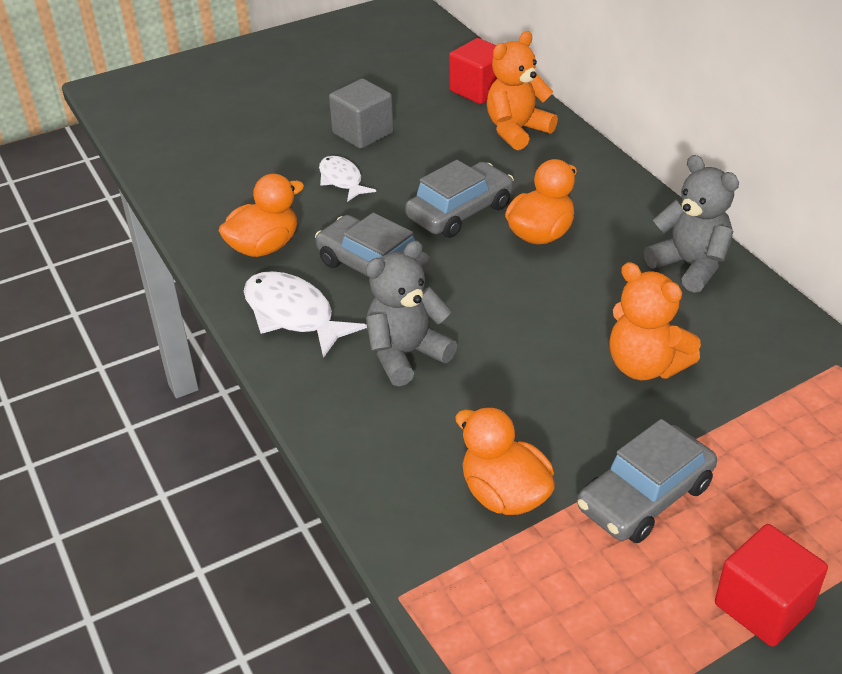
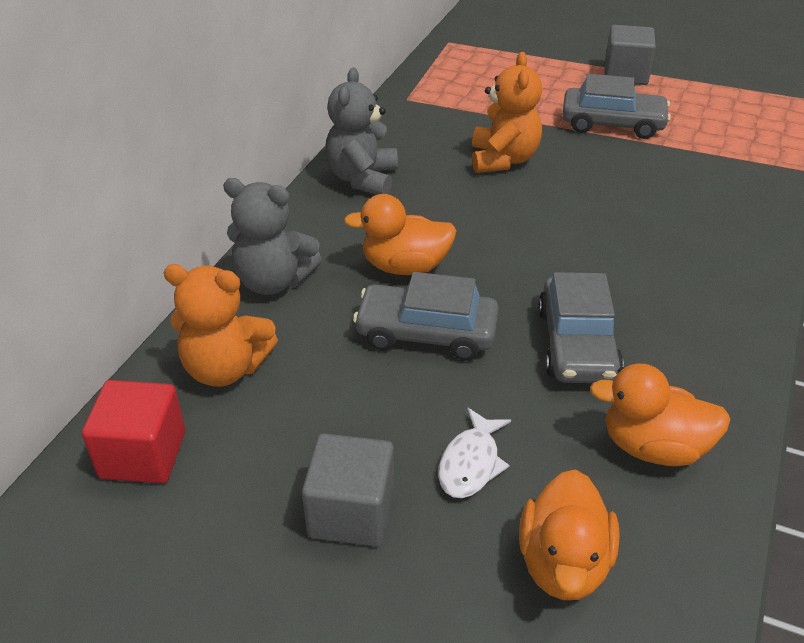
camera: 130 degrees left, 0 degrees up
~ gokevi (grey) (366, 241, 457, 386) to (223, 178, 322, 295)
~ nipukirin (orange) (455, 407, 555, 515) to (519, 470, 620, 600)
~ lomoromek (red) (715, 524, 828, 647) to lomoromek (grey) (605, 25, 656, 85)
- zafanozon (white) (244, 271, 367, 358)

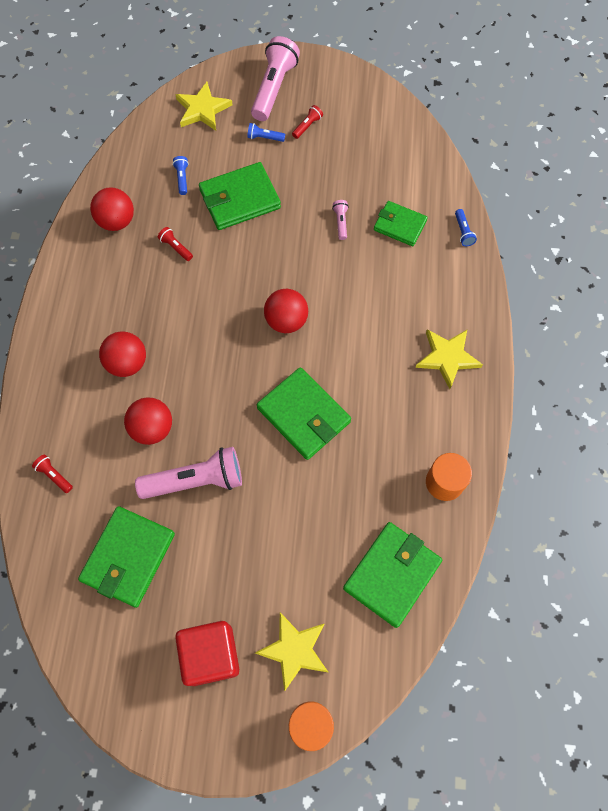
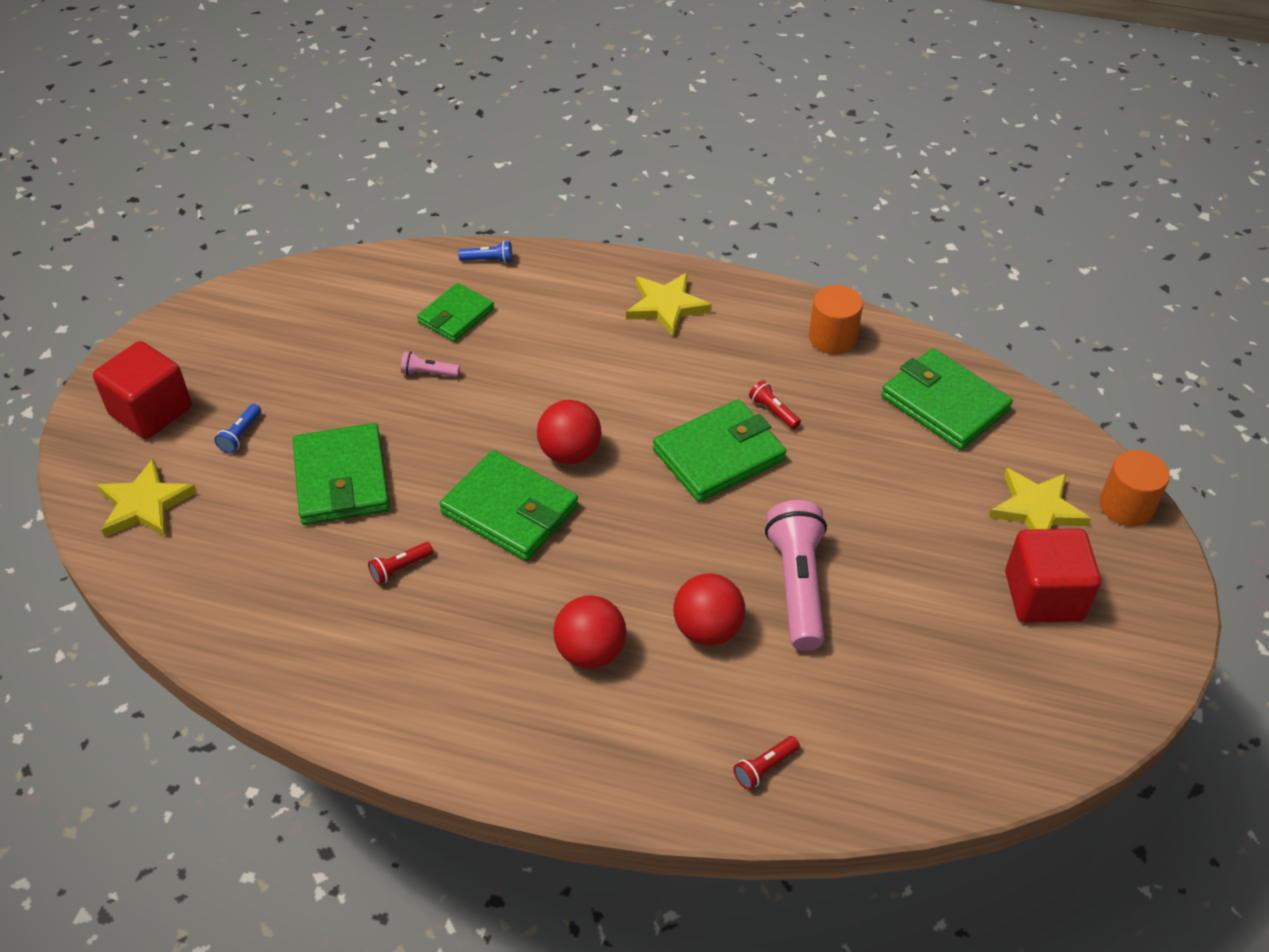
camera: 80 degrees left, 20 degrees down
~ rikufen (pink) (251, 36, 300, 121) to lomoromek (red) (93, 341, 192, 439)
~ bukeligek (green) (78, 506, 175, 608) to (440, 450, 578, 561)
~ rikufen (red) (292, 105, 323, 139) to (749, 380, 801, 429)
- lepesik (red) (90, 187, 134, 231)
- rikufen (blue) (173, 156, 189, 195)

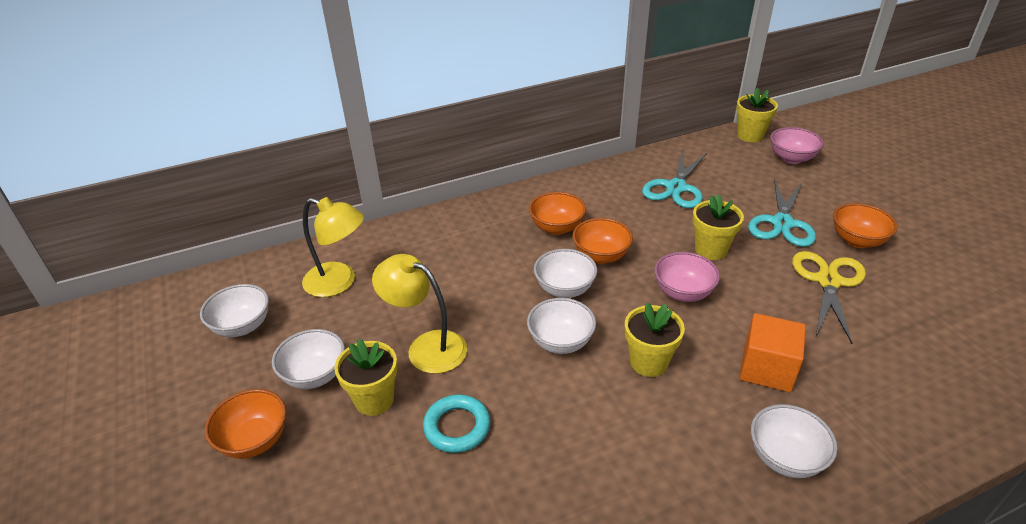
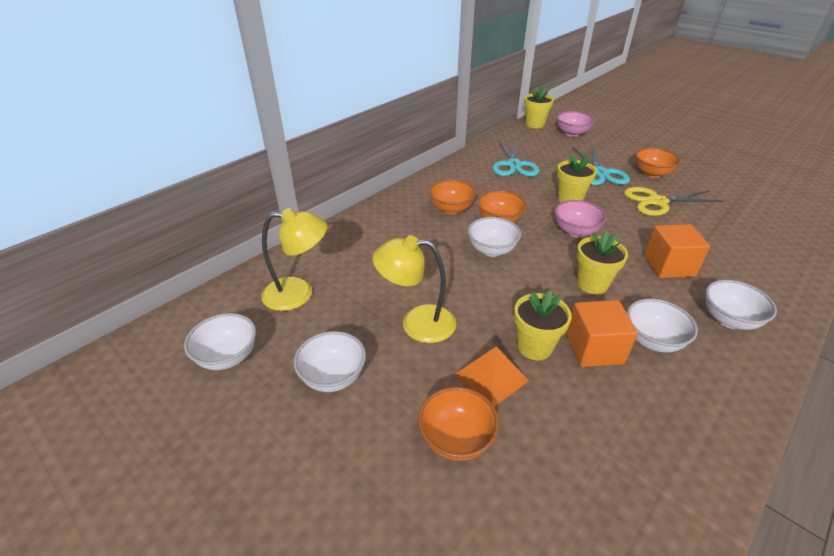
camera: 25 degrees left, 0 degrees up
~ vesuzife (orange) (205, 389, 286, 459) to (418, 387, 499, 461)
~ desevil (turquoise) (423, 394, 490, 453) to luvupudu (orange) (455, 346, 529, 407)
~ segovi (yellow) (334, 339, 398, 416) to (514, 290, 572, 360)
+ lomoromek (orange) (566, 300, 638, 367)
~ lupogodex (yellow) (792, 251, 866, 344) = (624, 187, 723, 216) 90 degrees counterclockwise
~ vesuzife (white) (527, 298, 596, 354) to (627, 299, 698, 353)

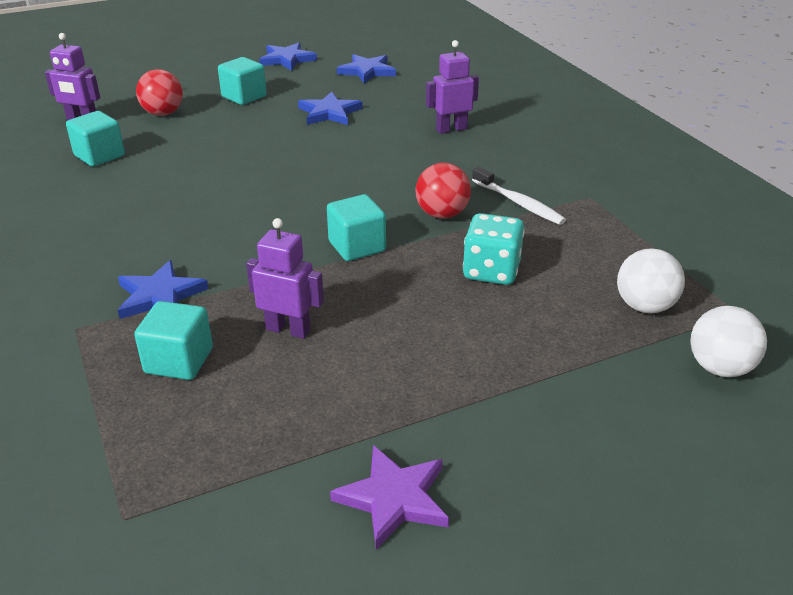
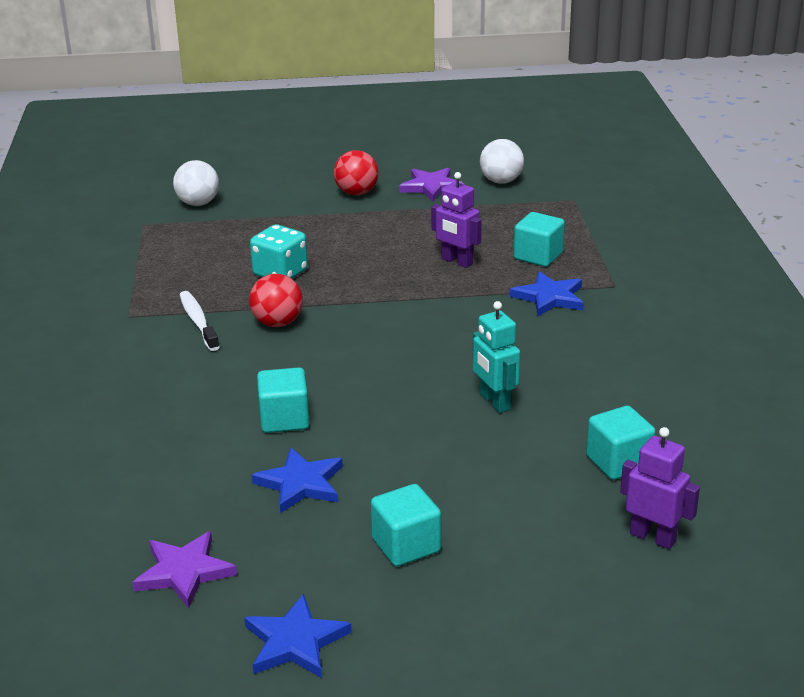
camera: 160 degrees left, 5 degrees down
~ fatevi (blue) (337, 54, 396, 84) to fatevi (purple) (132, 531, 237, 608)
~ lomoromek (turquoise) (327, 194, 386, 261) to (257, 367, 310, 433)
~ lepesik (red) (136, 69, 183, 116) to (334, 150, 379, 196)
+ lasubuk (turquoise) (473, 301, 520, 413)
~ lepesik (white) (617, 248, 685, 314) to (480, 139, 524, 184)
- lasubuk (purple) (426, 40, 479, 134)

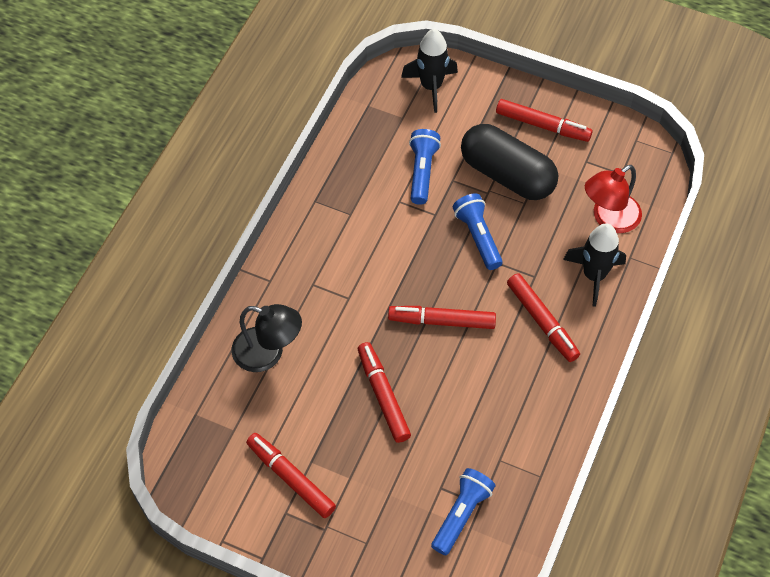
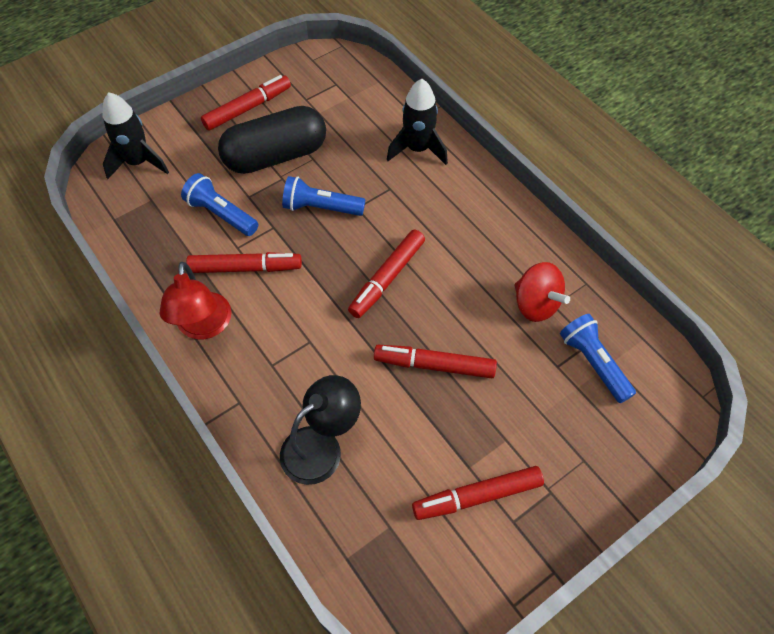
camera: 60 degrees left, 0 degrees up
~ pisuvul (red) (585, 165, 642, 233) to (160, 262, 231, 339)
~ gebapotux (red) (507, 273, 580, 362) to (186, 252, 302, 273)
+ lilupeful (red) (514, 262, 570, 322)

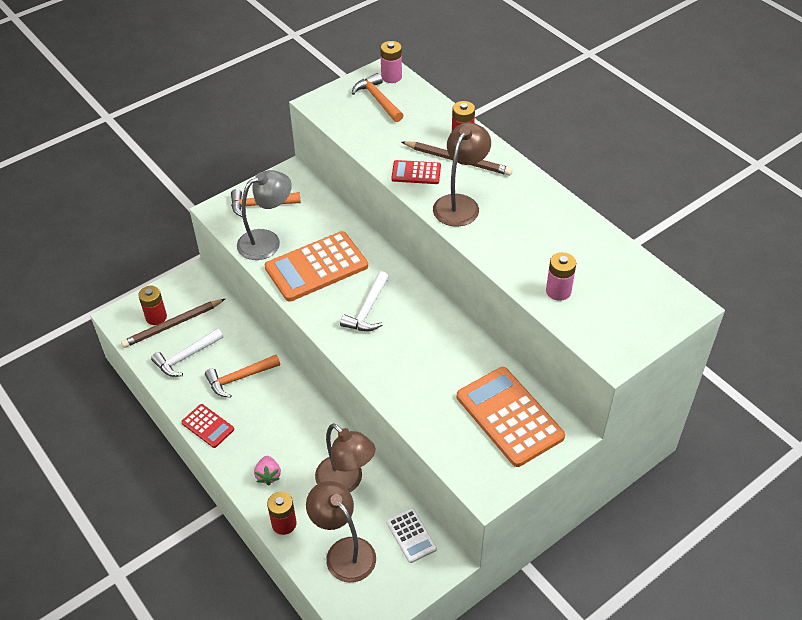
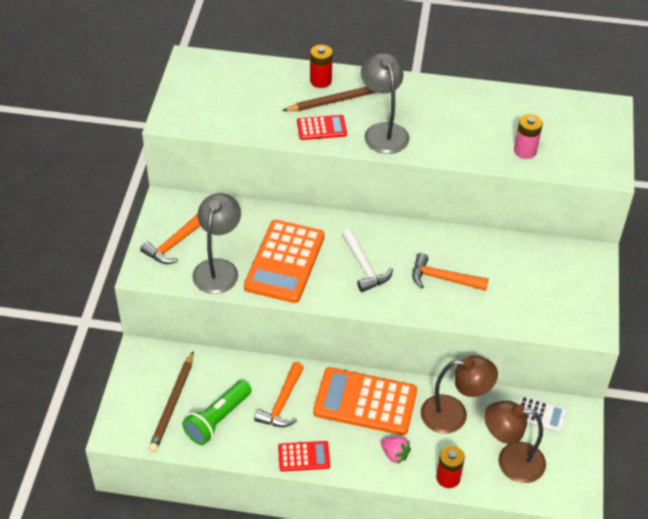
camera: 45 degrees left, 0 degrees up
~ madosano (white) (151, 328, 223, 377) to rikufen (green) (182, 380, 252, 445)
~ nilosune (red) (391, 160, 441, 184) = (297, 115, 347, 140) 150 degrees counterclockwise
~ nilosune (orange) (457, 367, 565, 467) to (313, 367, 417, 435)
~ pisuvul (brown) (433, 122, 491, 227) to pisuvul (grey) (361, 53, 409, 154)
~ madosano (orange) (352, 73, 404, 122) to (412, 253, 489, 291)
- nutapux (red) (138, 286, 167, 325)
- nutapux (pink) (380, 41, 402, 83)

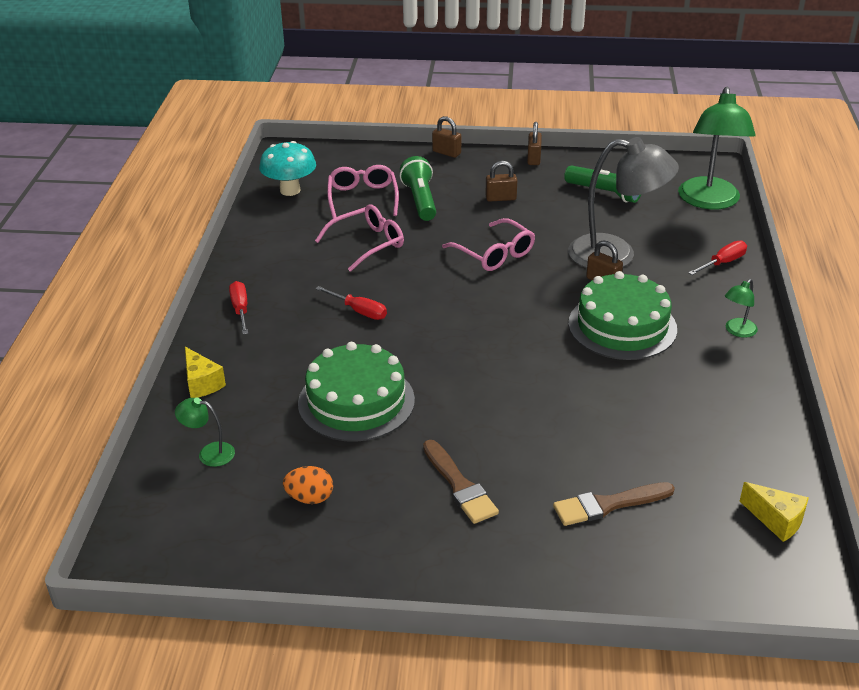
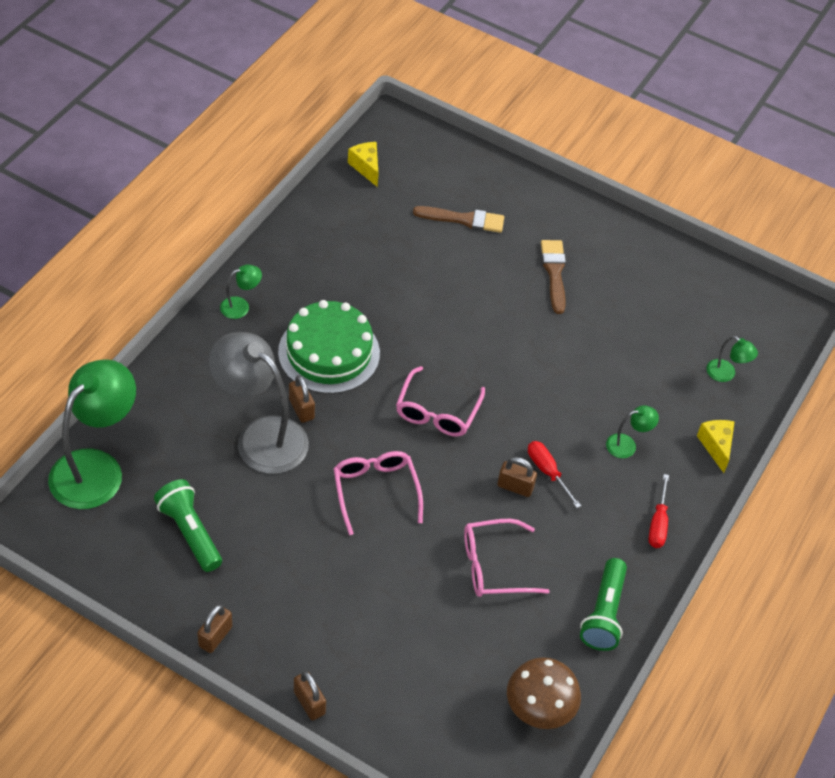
camera: 160 degrees left, 15 degrees up
~ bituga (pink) (327, 165, 399, 219) to (396, 366, 485, 437)
~ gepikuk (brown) (485, 161, 517, 202) to (497, 457, 537, 497)
~ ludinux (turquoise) (259, 141, 316, 196) to ludinux (brown) (507, 657, 581, 729)
~ rikufen (green) (400, 156, 436, 221) to (580, 558, 627, 651)
+ pisuvul (green) (606, 405, 659, 458)
- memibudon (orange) (283, 466, 333, 504)
- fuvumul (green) (298, 342, 415, 442)
- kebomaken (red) (688, 241, 747, 275)

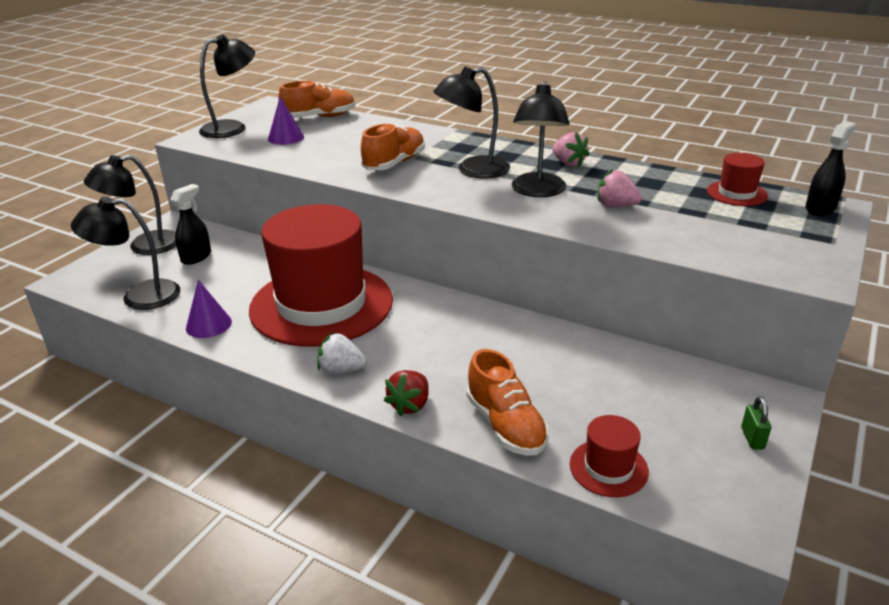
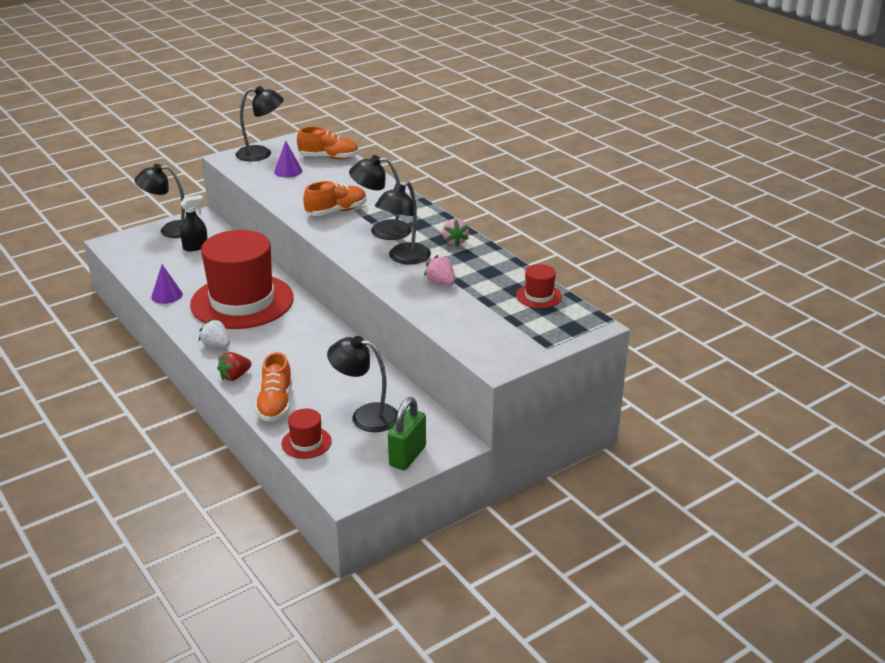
camera: 25 degrees right, 0 degrees up
~ pisuvul (black) (71, 197, 180, 310) to (327, 336, 398, 432)
~ gepikuk (green) (741, 396, 771, 449) = (388, 397, 426, 470) x2.03
- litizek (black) (806, 121, 856, 216)

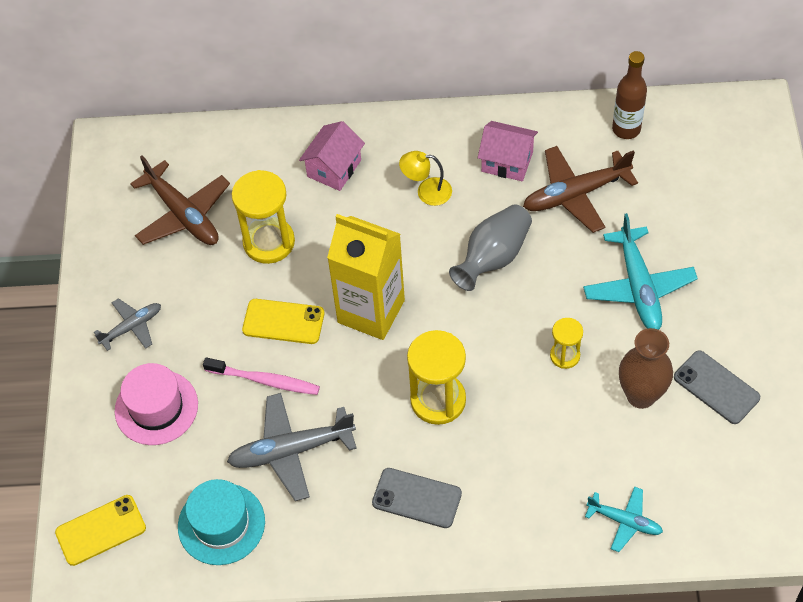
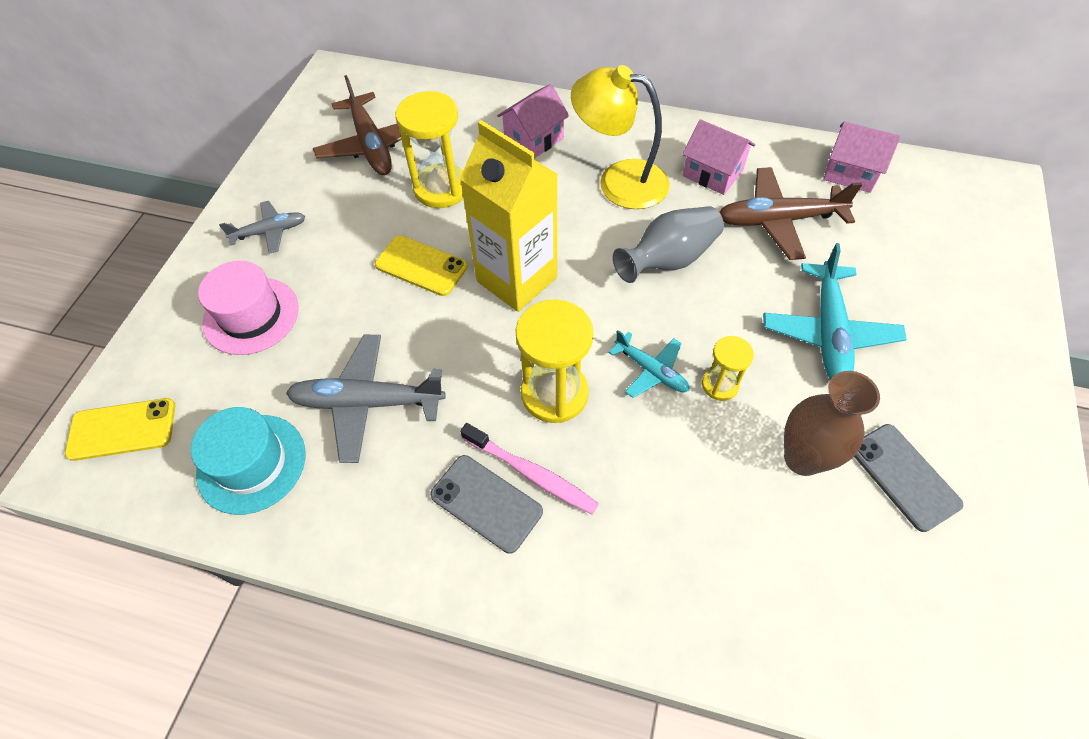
camera: 15 degrees right, 0 degrees up
~ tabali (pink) (203, 357, 320, 395) to (460, 423, 599, 514)
~ pisuvul (yellow) (399, 151, 452, 206) = (571, 65, 670, 209) x1.85
~ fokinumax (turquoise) (585, 486, 663, 552) to (608, 330, 690, 398)
~ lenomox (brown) (612, 51, 647, 139) to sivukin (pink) (823, 122, 900, 193)

